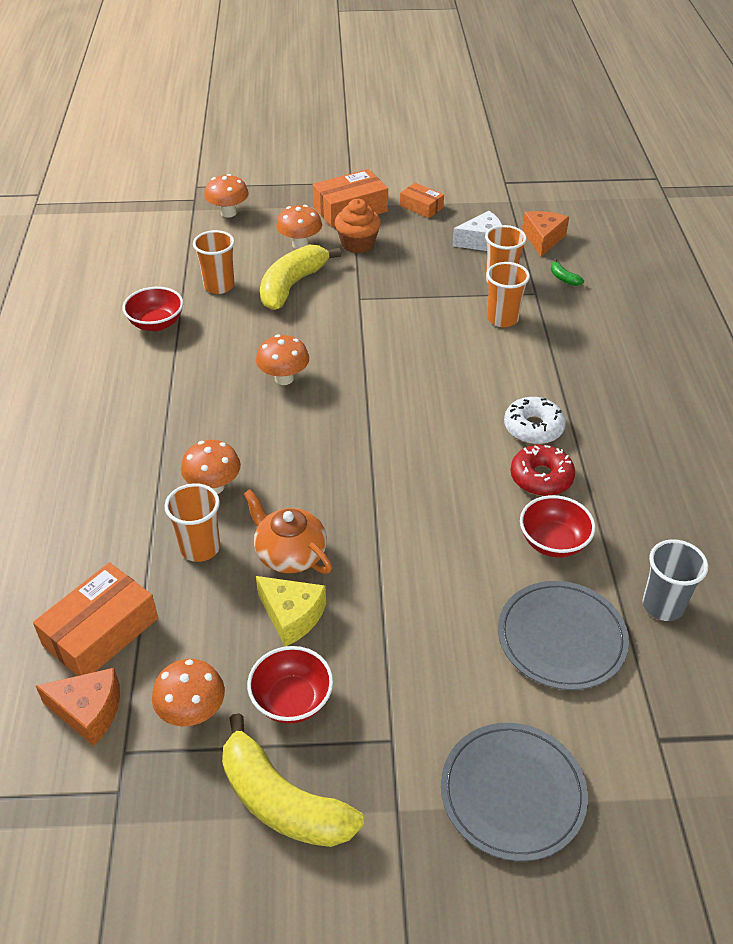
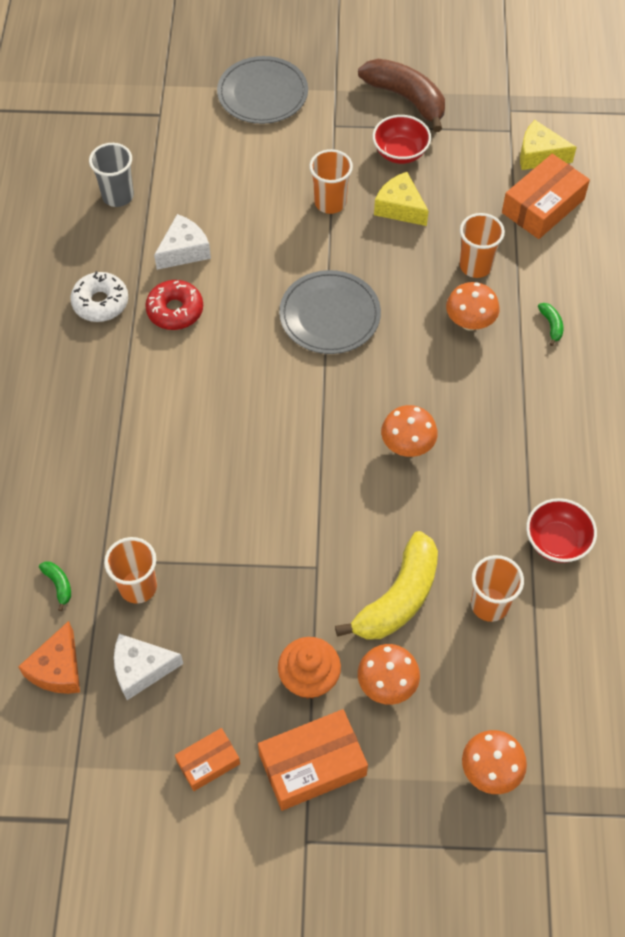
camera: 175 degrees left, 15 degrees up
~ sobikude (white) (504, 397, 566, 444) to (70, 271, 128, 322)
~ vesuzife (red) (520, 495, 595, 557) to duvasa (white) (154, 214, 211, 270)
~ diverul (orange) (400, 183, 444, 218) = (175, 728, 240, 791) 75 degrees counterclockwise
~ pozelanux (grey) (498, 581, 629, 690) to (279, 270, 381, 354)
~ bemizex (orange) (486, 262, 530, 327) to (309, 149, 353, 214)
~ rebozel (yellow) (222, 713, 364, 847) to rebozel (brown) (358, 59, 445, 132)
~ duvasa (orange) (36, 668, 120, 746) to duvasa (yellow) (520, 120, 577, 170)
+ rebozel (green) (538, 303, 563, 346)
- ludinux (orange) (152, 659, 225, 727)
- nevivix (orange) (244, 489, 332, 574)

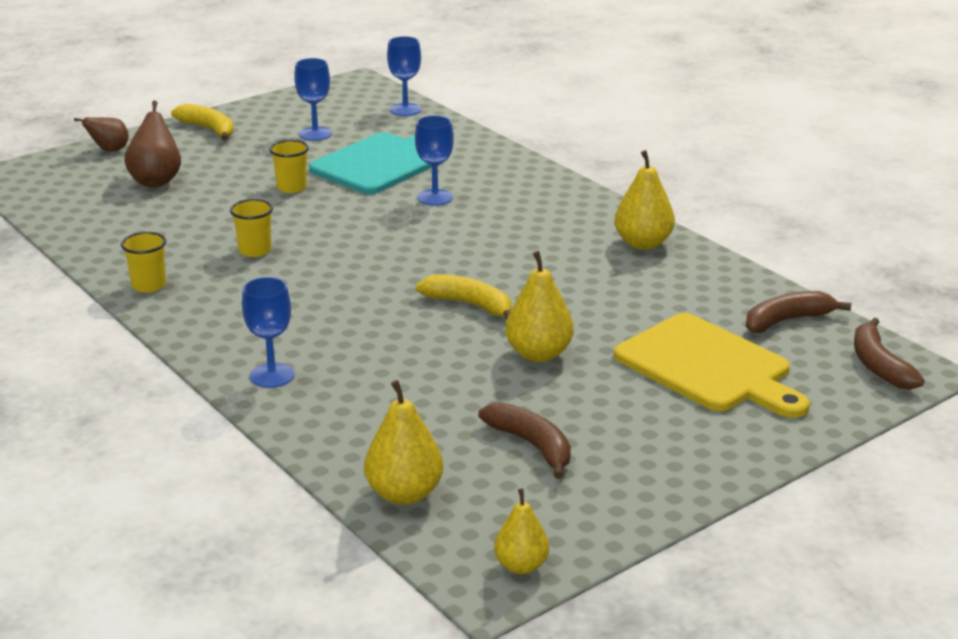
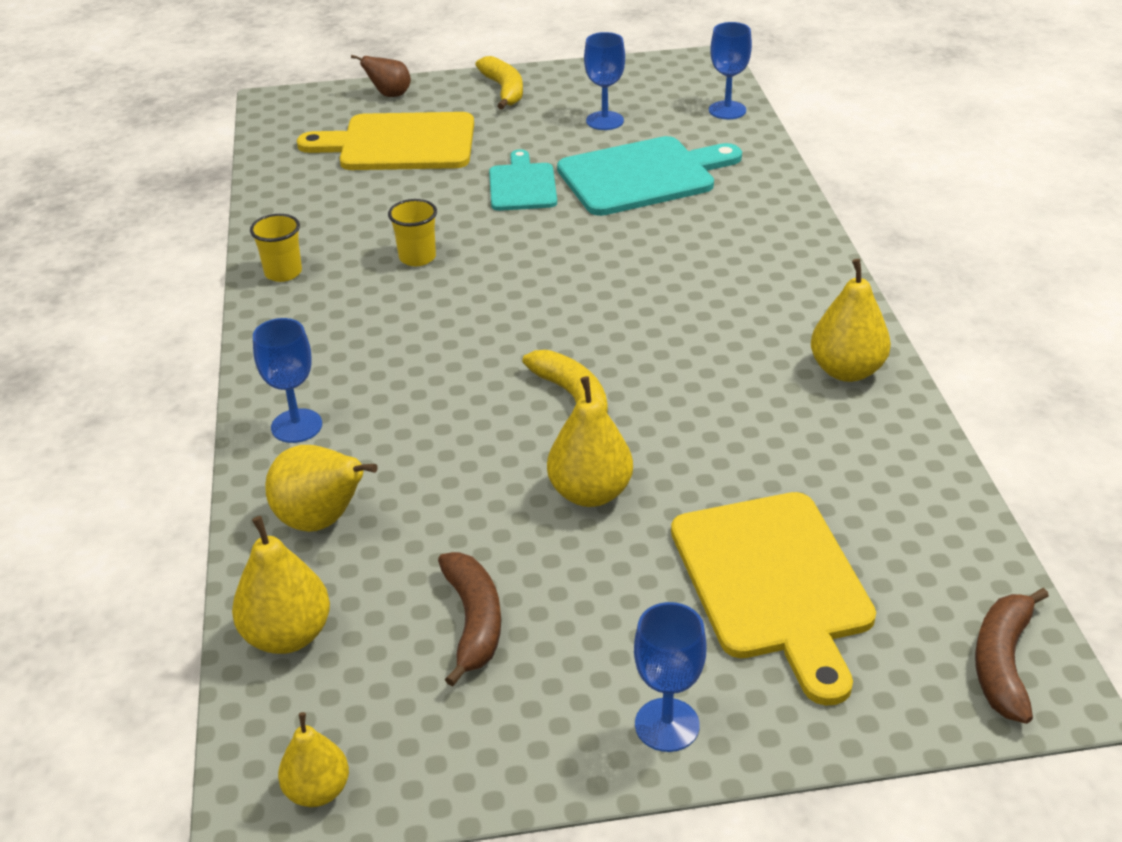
camera: 30 degrees right, 10 degrees up
+ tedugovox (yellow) (265, 445, 378, 532)
~ tedugovox (brown) (124, 100, 181, 187) to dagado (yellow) (297, 112, 474, 170)
~ bemizex (yellow) (269, 140, 309, 193) to dagado (turquoise) (489, 149, 557, 211)
~ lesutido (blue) (415, 115, 454, 206) to (634, 602, 706, 752)
- rebozel (brown) (746, 291, 852, 333)

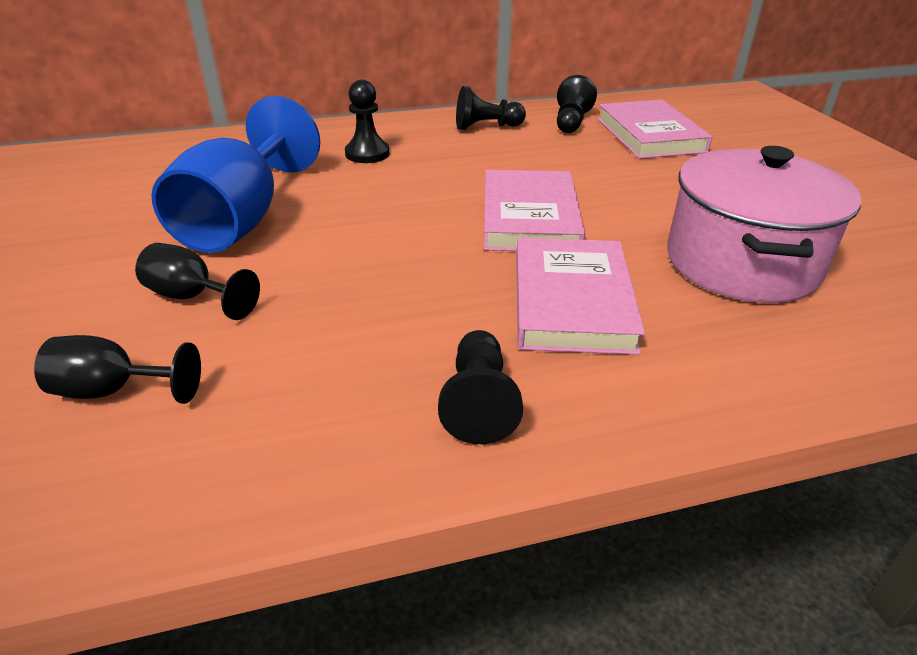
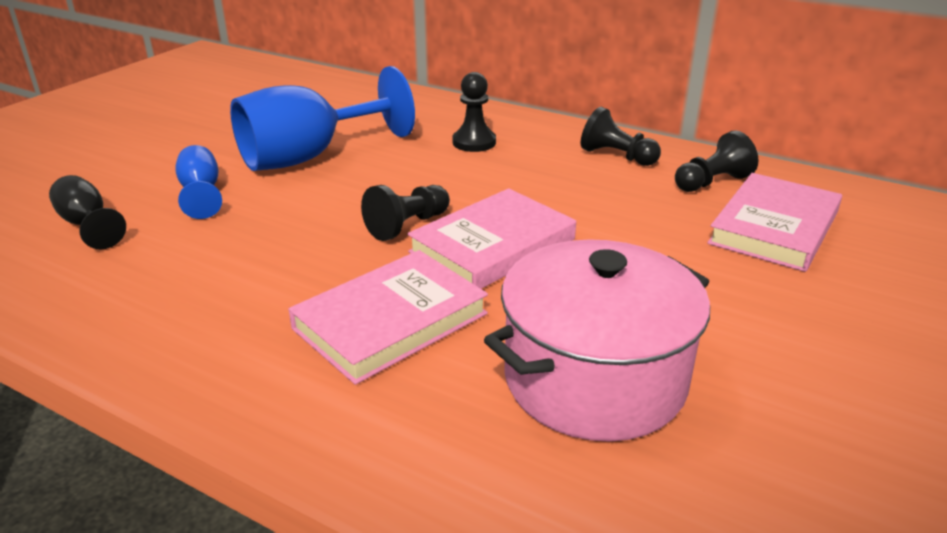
camera: 45 degrees right, 5 degrees down
~ lesutido (black) (135, 243, 260, 320) to lesutido (blue) (176, 145, 222, 219)
~ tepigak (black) (438, 330, 523, 444) to (361, 185, 450, 241)

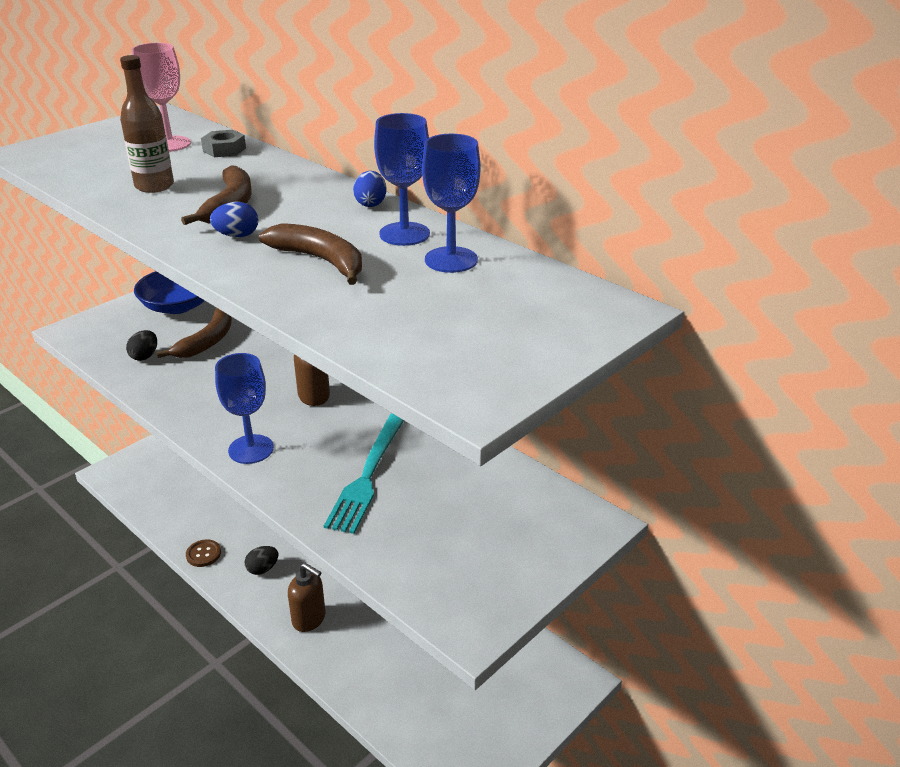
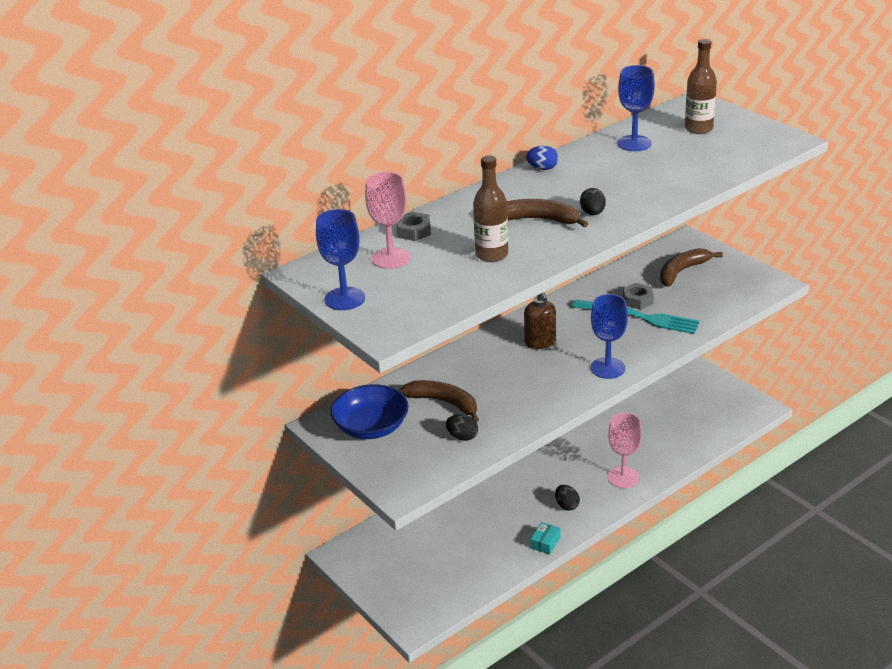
camera: 80 degrees left, 0 degrees up
~ lesutido (blue) (374, 113, 430, 246) to (316, 209, 365, 310)
~ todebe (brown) (186, 539, 221, 567) to diverul (turquoise) (530, 522, 560, 555)
~ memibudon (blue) (210, 202, 259, 237) to memibudon (black) (580, 188, 606, 215)
~ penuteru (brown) (288, 563, 326, 632) to lesutido (pink) (608, 412, 642, 488)
+ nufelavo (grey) (623, 283, 654, 309)
~ rebozel (brown) (259, 223, 362, 285) to (660, 248, 723, 287)
+ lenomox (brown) (685, 39, 717, 134)

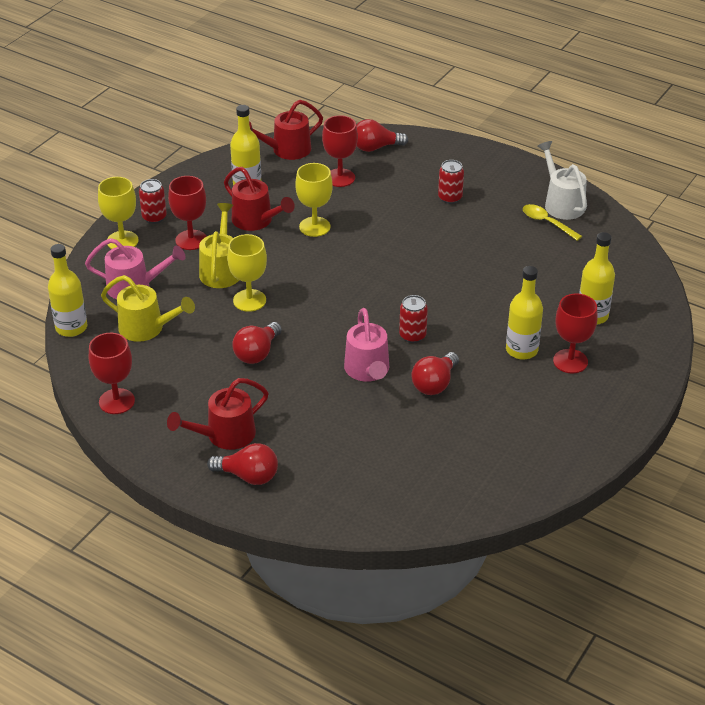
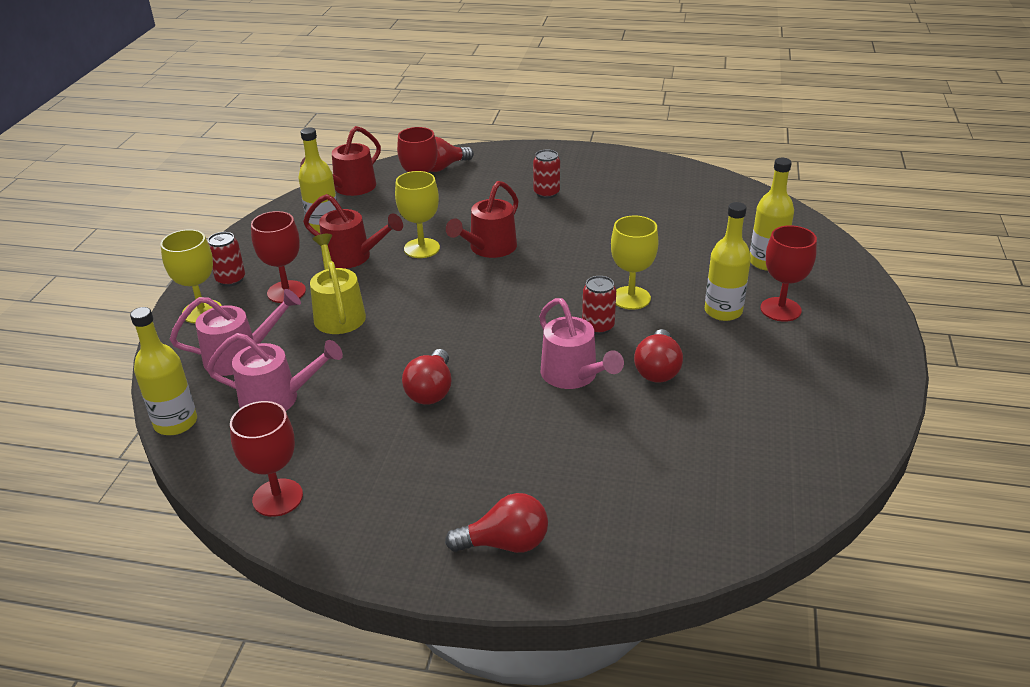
camera: 20 degrees left, 5 degrees down
~ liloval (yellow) (101, 275, 195, 342) to liloval (pink) (207, 333, 343, 411)
~ liloval (red) (167, 378, 269, 450) to (446, 181, 519, 258)
~ lesutido (yellow) (227, 234, 267, 312) to (611, 216, 659, 310)
- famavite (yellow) (523, 204, 582, 241)
- liloval (white) (538, 141, 587, 220)

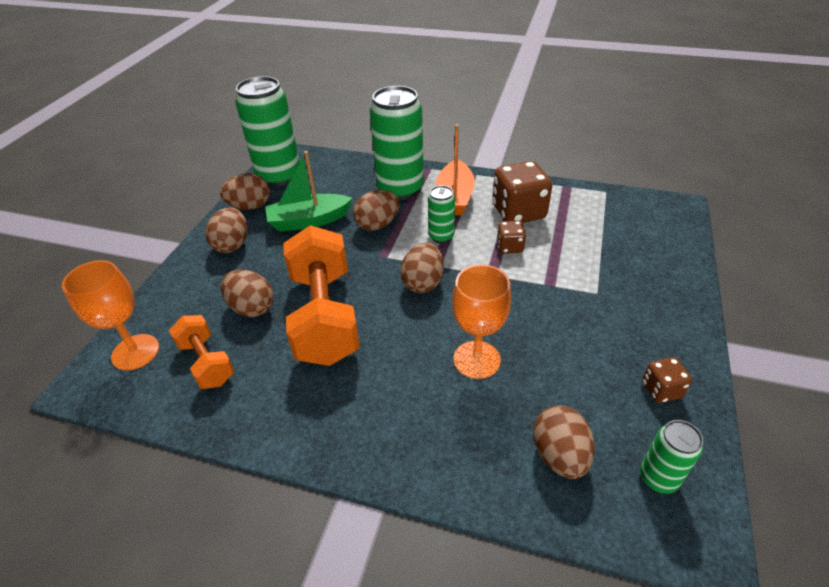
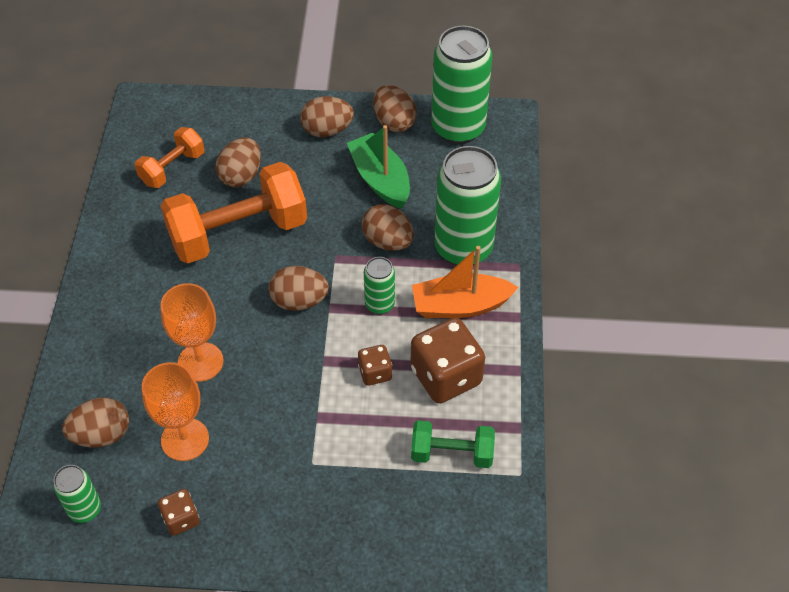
camera: 75 degrees right, 10 degrees up
~ lesutido (orange) (62, 260, 159, 371) to (142, 362, 209, 461)
+ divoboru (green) (411, 420, 495, 468)

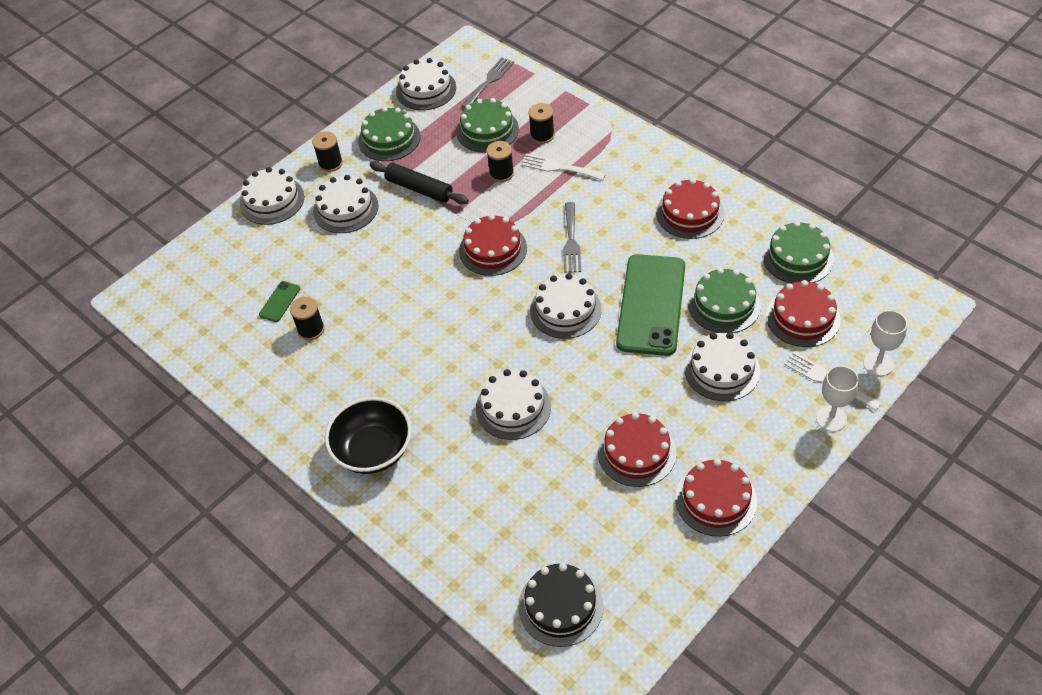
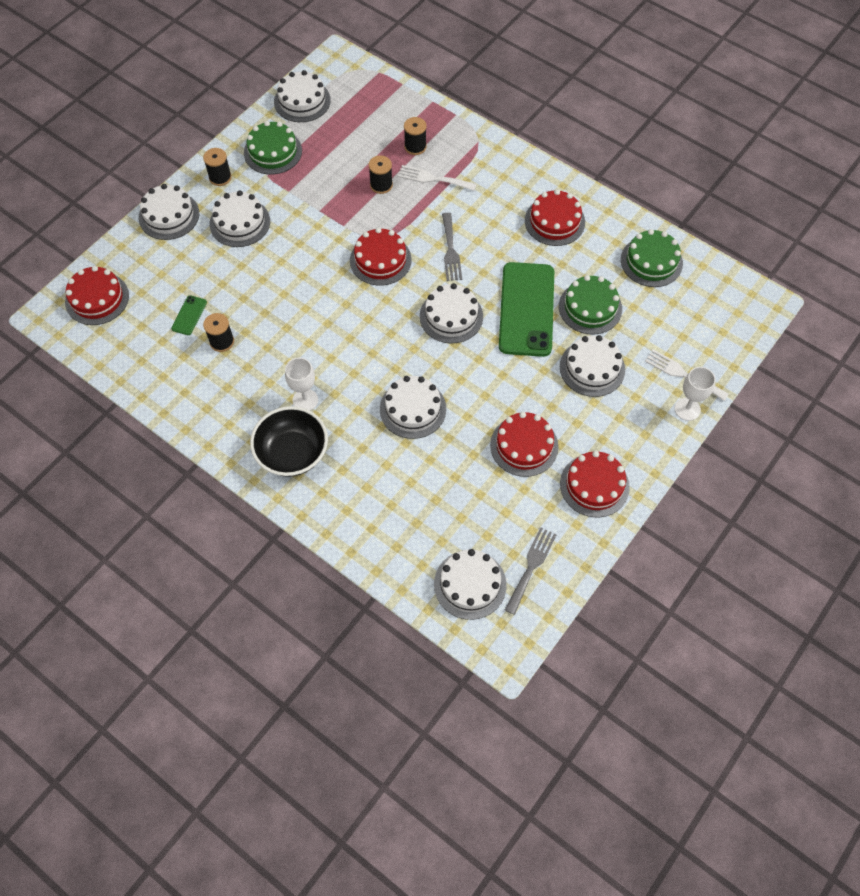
camera: 10 degrees left, 10 degrees up
~ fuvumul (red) (766, 280, 841, 347) to (65, 266, 129, 325)
~ lesutido (white) (863, 310, 907, 376) to (285, 358, 318, 411)
~ fuvumul (black) (518, 563, 604, 647) to fuvumul (white) (434, 549, 507, 620)
~ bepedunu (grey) (462, 57, 514, 108) to (505, 527, 557, 615)
- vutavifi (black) (370, 161, 469, 205)
- fuvumul (green) (456, 98, 519, 153)

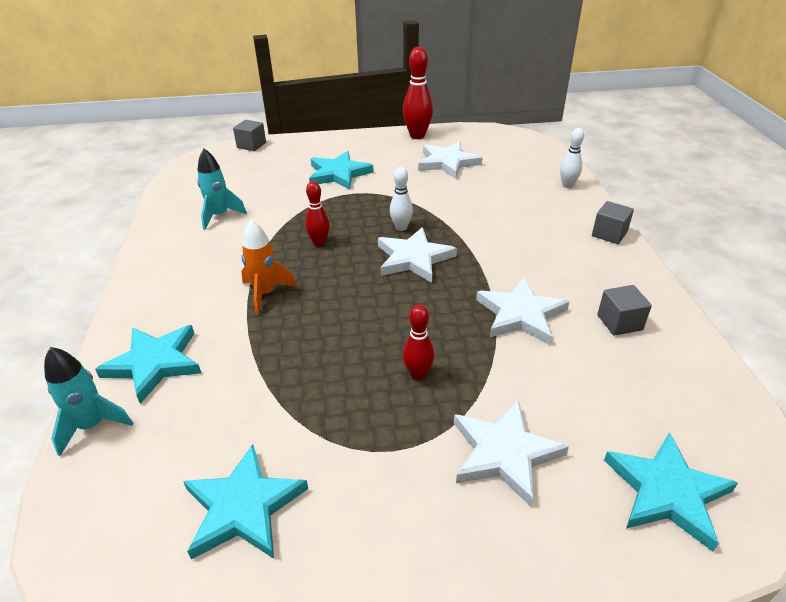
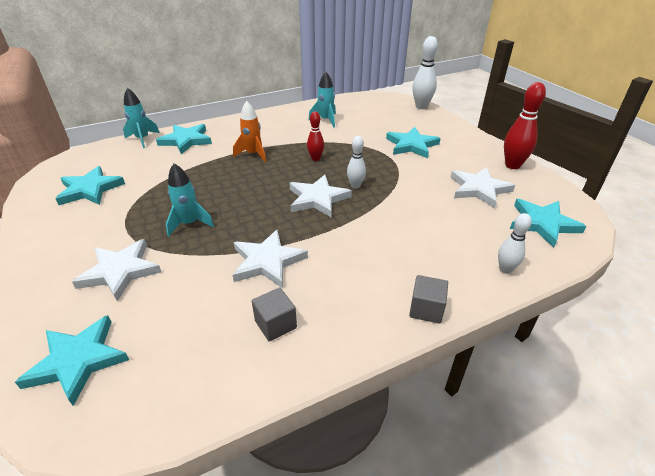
camera: 70 degrees right, 0 degrees up
~ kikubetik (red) (403, 305, 434, 380) to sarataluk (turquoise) (166, 163, 214, 237)
~ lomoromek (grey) (233, 120, 266, 151) to kikubetik (white) (412, 36, 438, 109)
+ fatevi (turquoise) (510, 199, 586, 248)

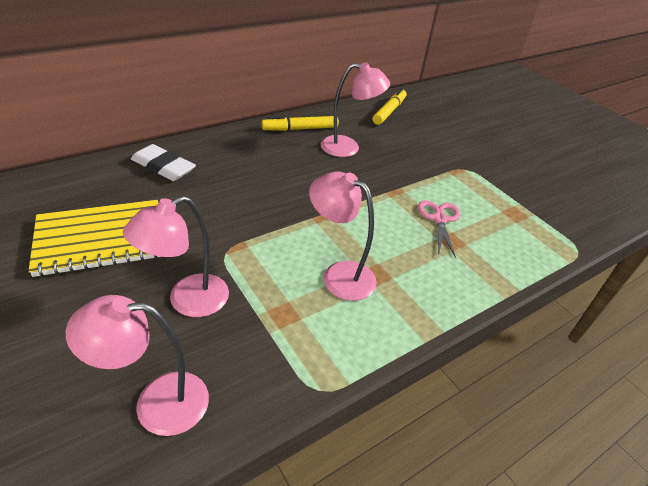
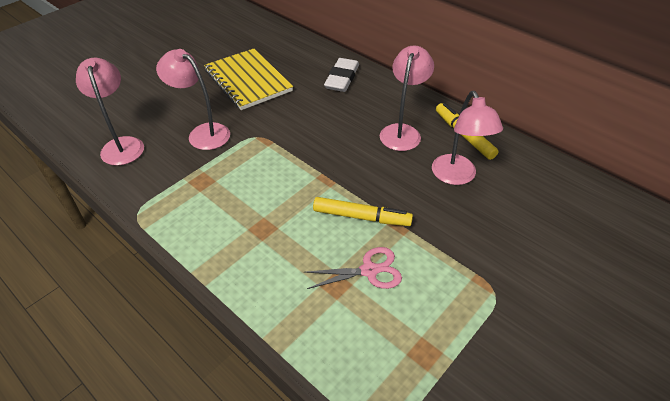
camera: 80 degrees right, 5 degrees up
~ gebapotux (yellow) (373, 88, 407, 125) to (313, 197, 413, 226)
~ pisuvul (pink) (309, 171, 377, 301) to (380, 46, 434, 151)

